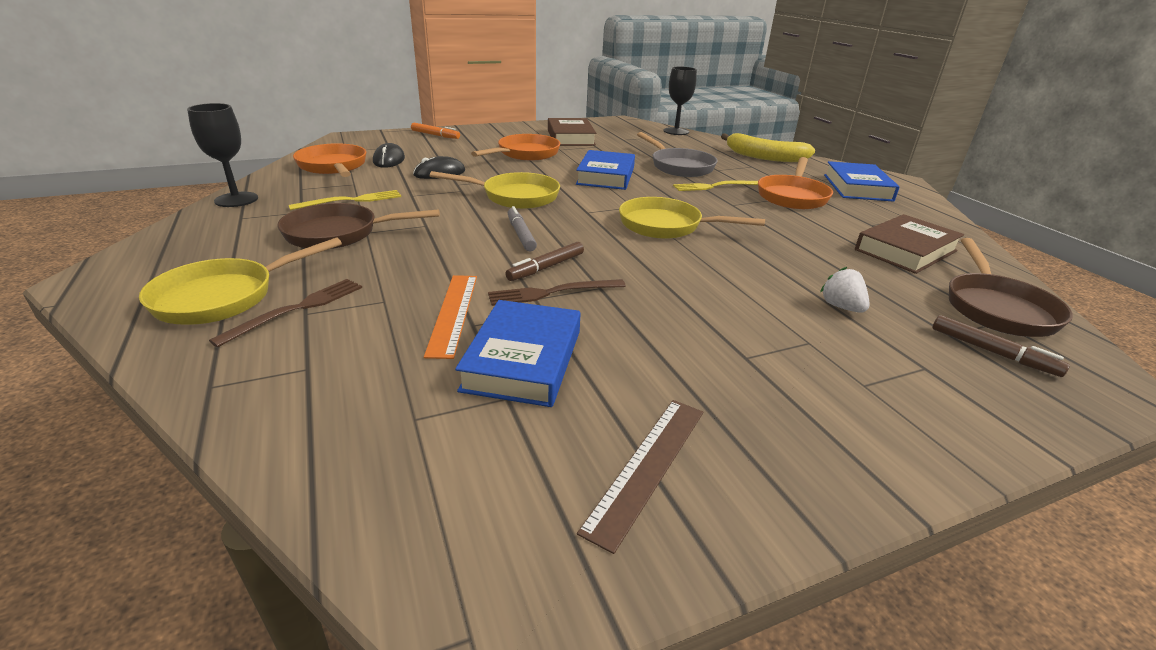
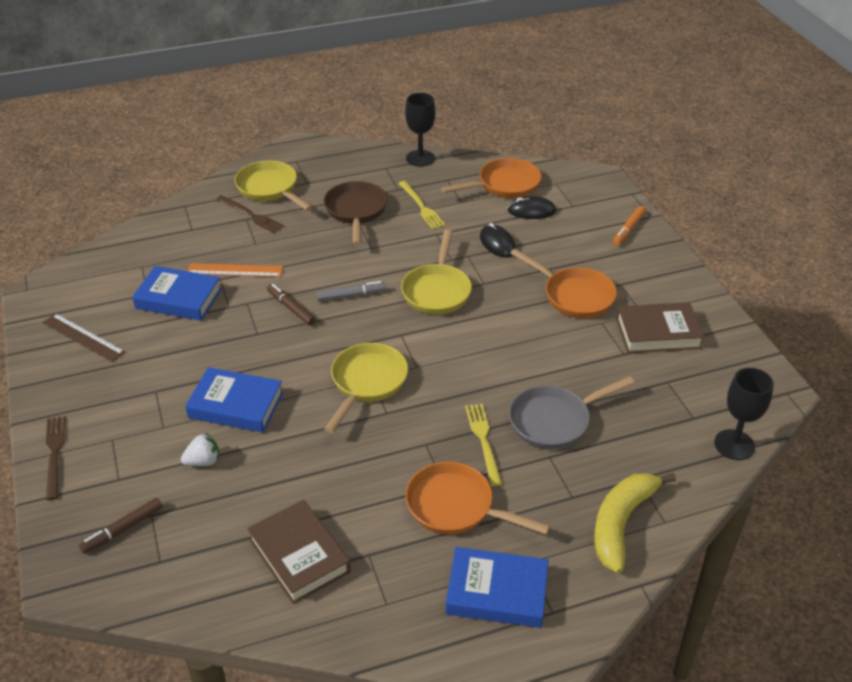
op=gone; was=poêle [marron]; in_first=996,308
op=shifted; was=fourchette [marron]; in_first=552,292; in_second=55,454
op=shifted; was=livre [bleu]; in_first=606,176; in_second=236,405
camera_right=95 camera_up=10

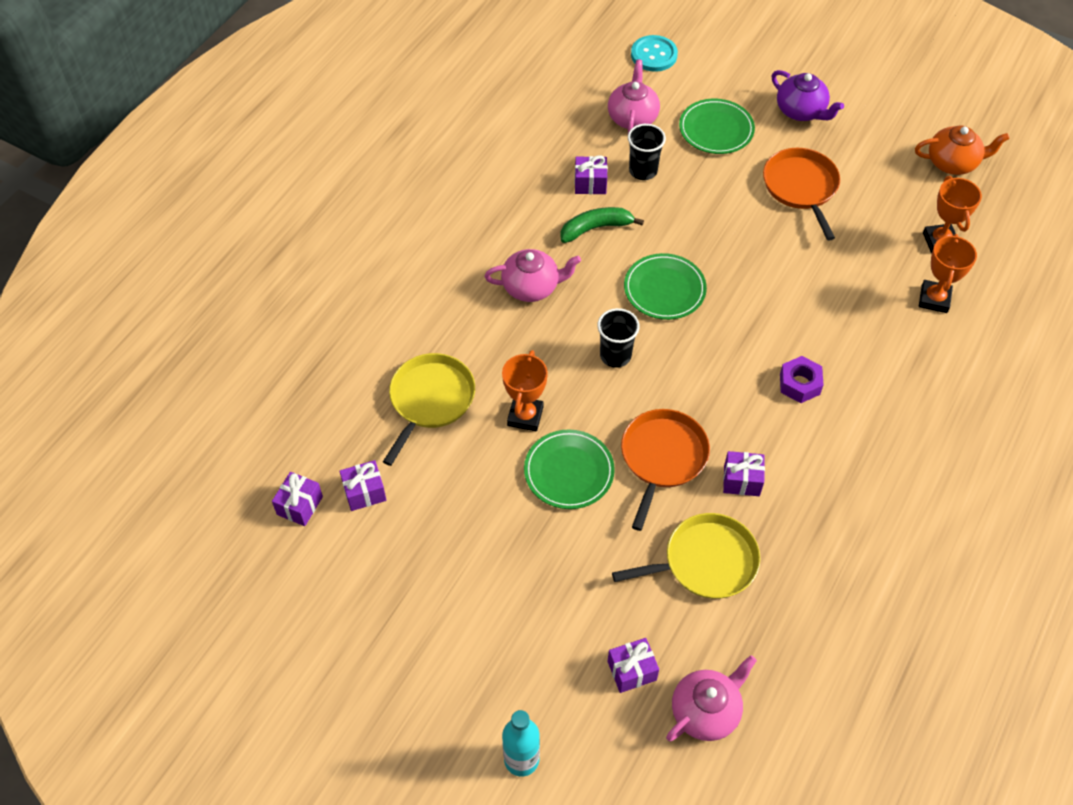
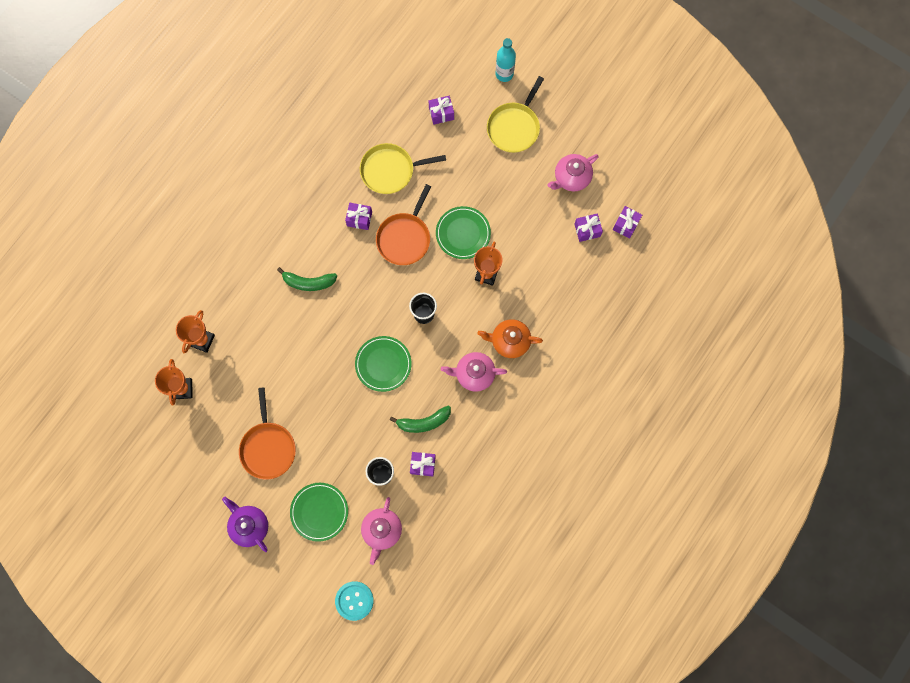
op=shifted; was=poêle [jaune]; in_first=430,400; in_second=514,127
op=shifted; was=théière [rose]; in_first=706,711; in_second=571,178
op=shifted; was=théière [orange]; in_first=953,163; in_second=509,341
op=swapped; was=écrou [violet]; now=banane [vert]; in_first=799,384; in_second=308,282
camera_right=-175 camera_up=20

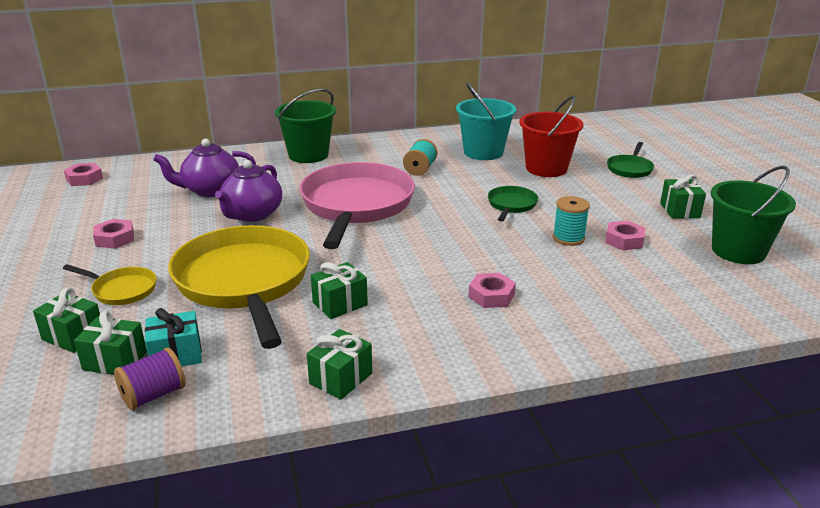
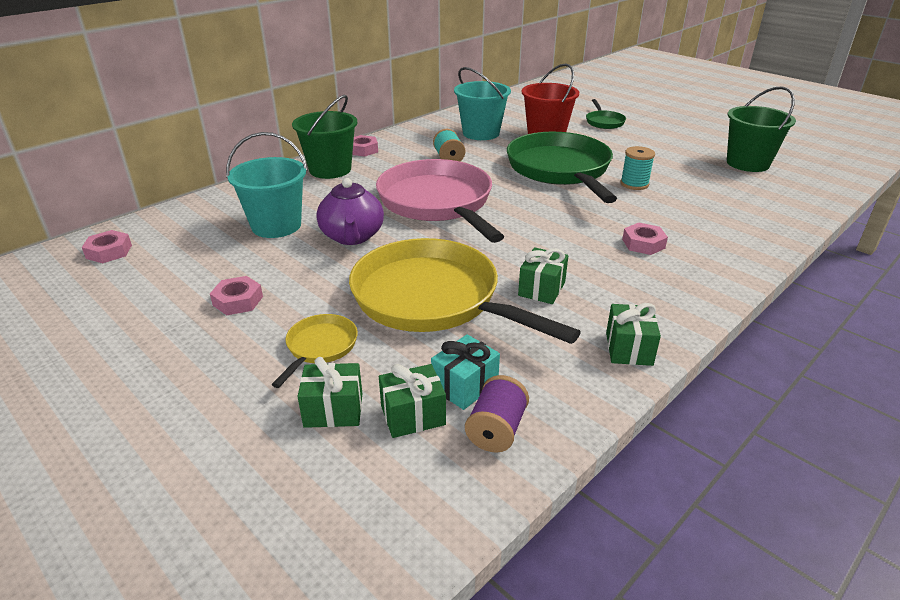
op=gone; was=cadeau [vert]; in_first=679,210
op=shifted; was=écrou [rose]; in_first=624,240; in_second=363,150
op=swapped; was=théière [violet]; now=seau [turquoise]; in_first=210,190; in_second=276,226
op=rotated; was=poêle [jaune]; in_first=121,290; in_second=320,347; clockwise=-60
op=scaled; was=poêle [vert]; in_first=511,205; in_second=560,170; ratio=2.28
camera_right=-30 camera_up=5

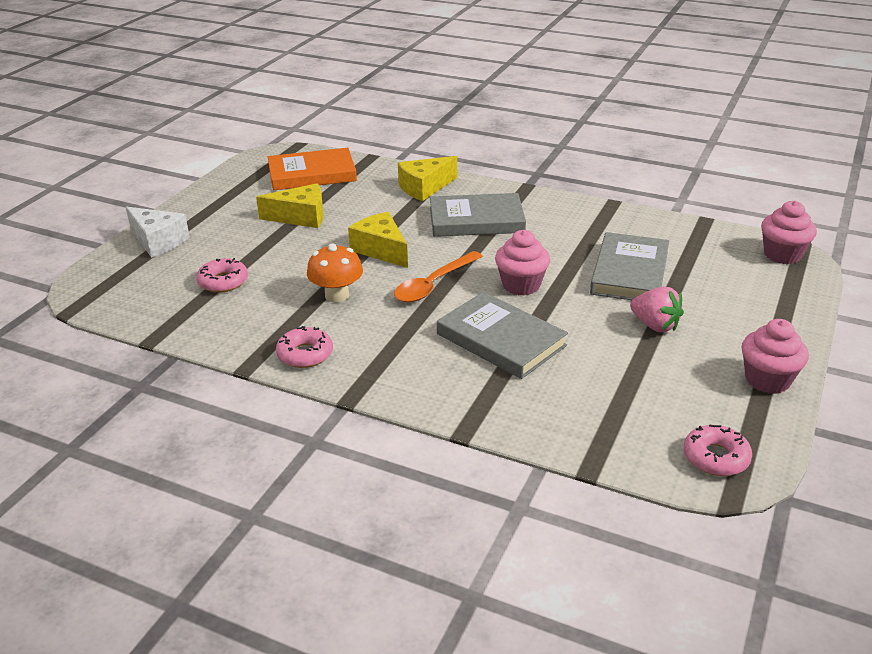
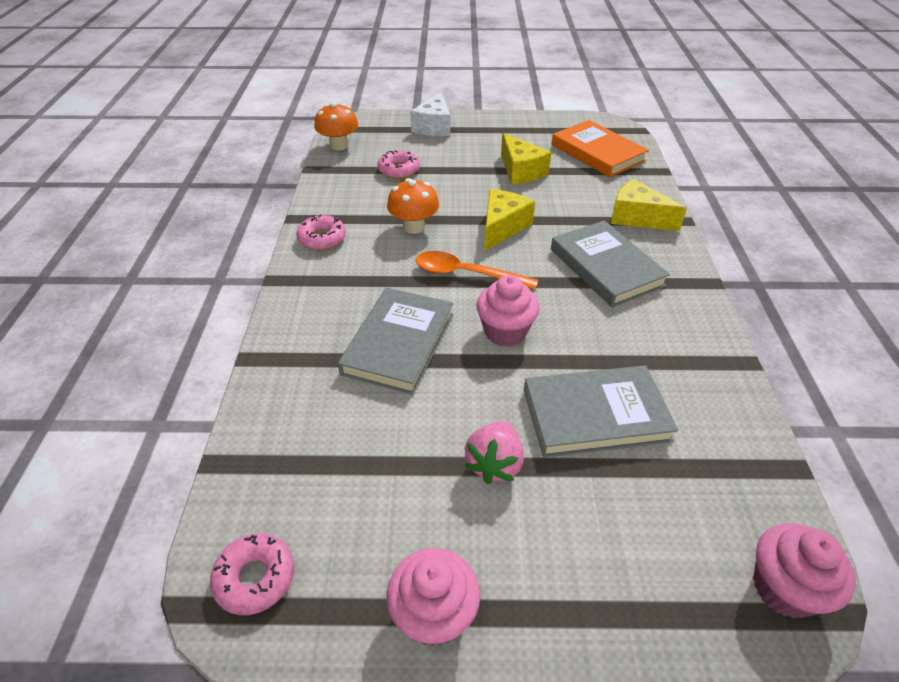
op=new; now=champignon [orange]; in_second=339,145
camera_right=65 camera_up=10

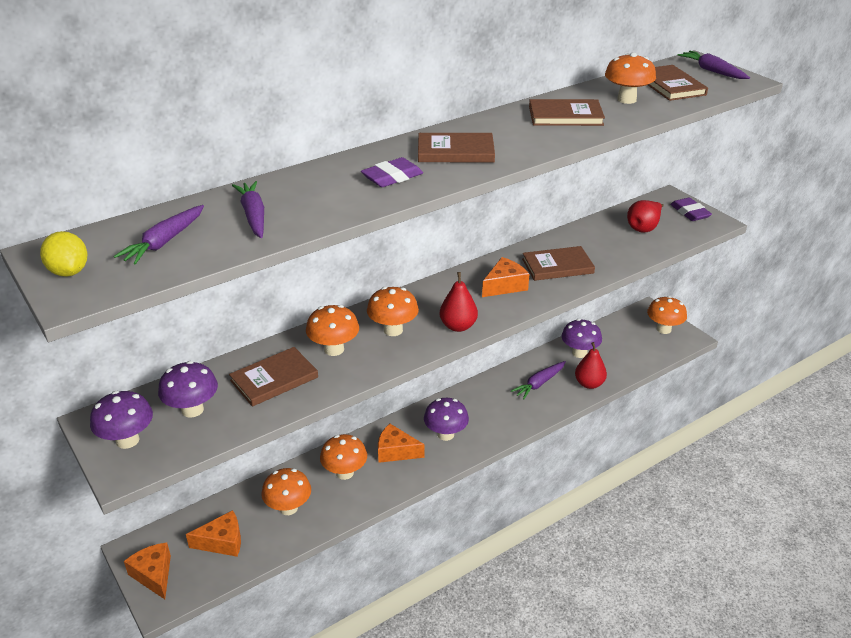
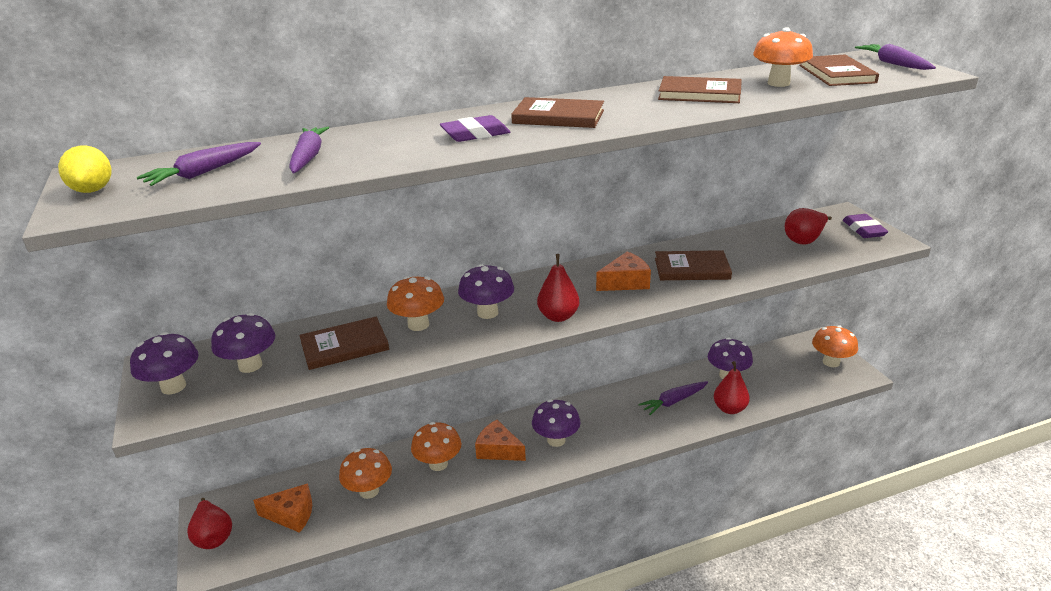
op=swapped; was=fromage [orange]; now=poire [rouge]; in_first=153,575; in_second=213,537
op=repainted; was=champignon [orange]; now=champignon [violet]; in_first=393,330; in_second=487,313
camera_right=15 camera_up=-5

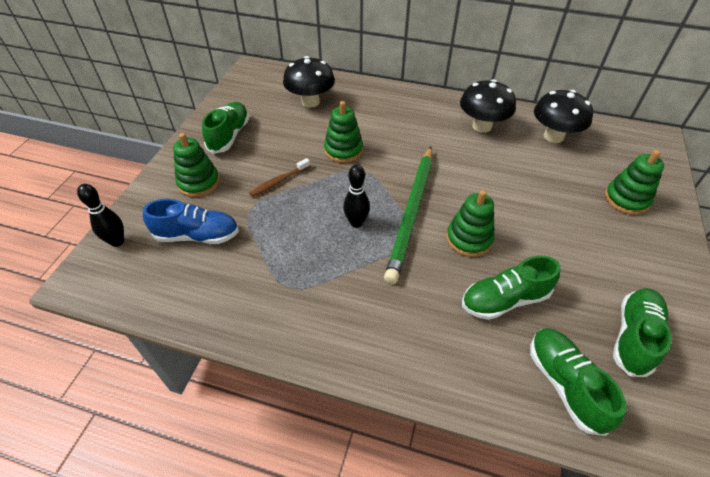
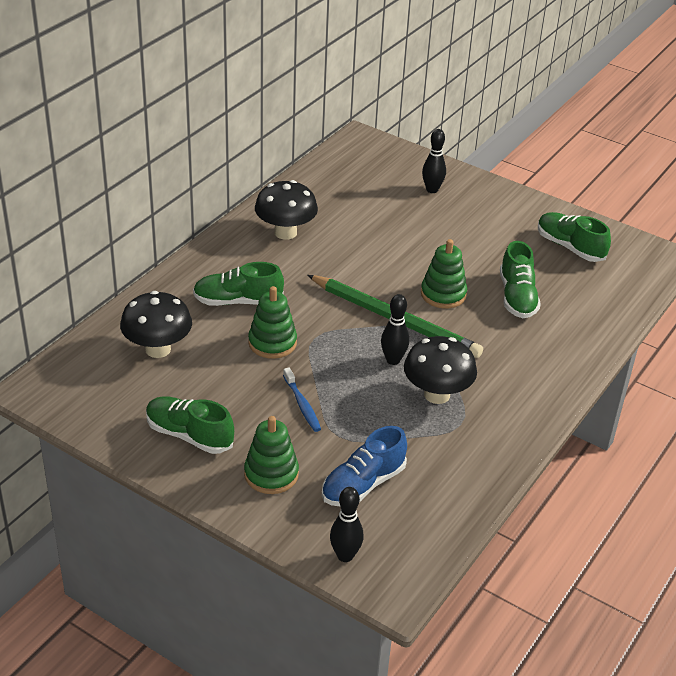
op=shifted; was=chaussure [vert]; in_first=565,384; in_second=238,301
op=shifted; was=champignon [noir]; in_first=553,136; in_second=437,394
op=swapped; was=jouet à empiler [vert]; now=quille [noir]; in_first=626,199; in_second=432,190
op=repainted; was=brosse à dents [marron]; now=brosse à dents [bleu]; in_first=279,181; in_second=302,405
op=rotated; was=chaussure [bleu]; in_first=197,235; in_second=363,484; clockwise=-150
camera_right=-75 camera_up=-10

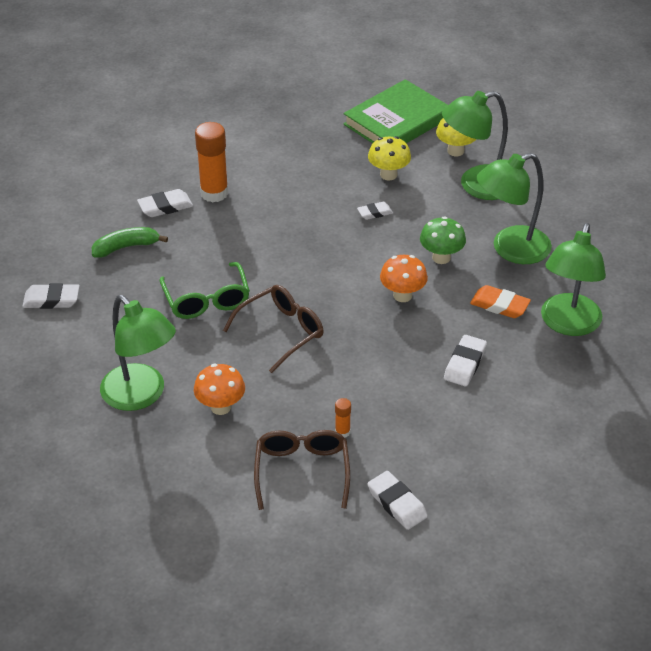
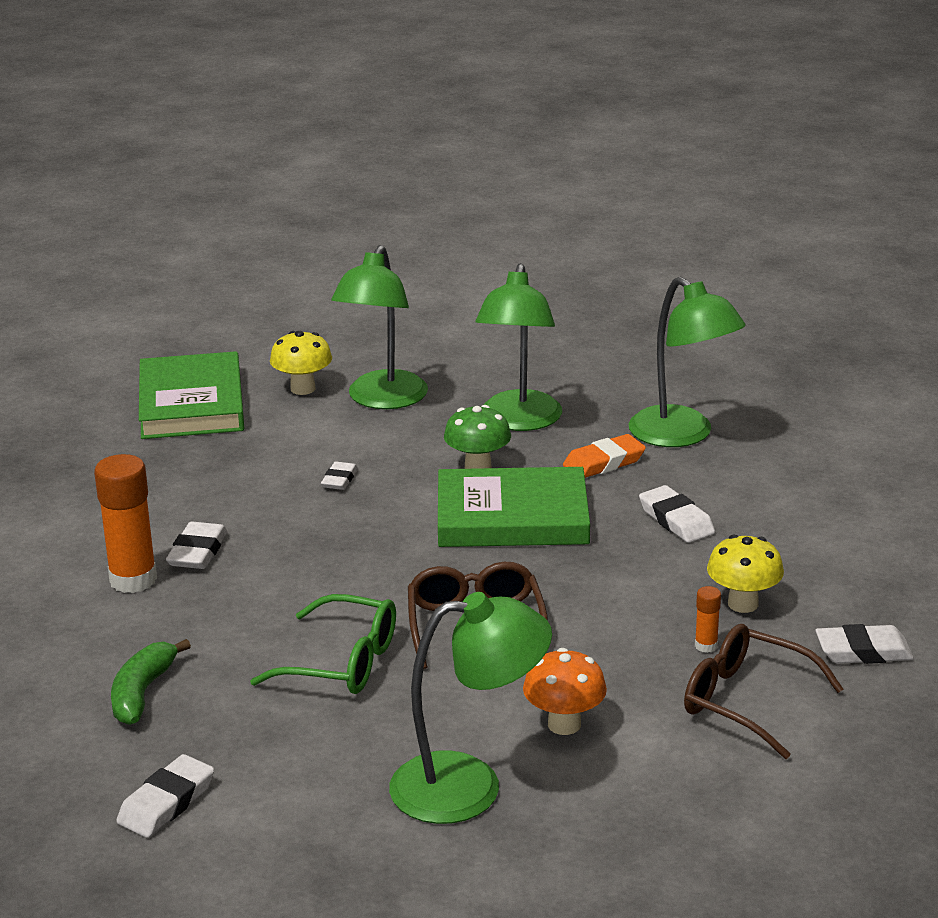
op=shifted; was=gomme [blanc]; in_first=165,207; in_second=198,552
op=shifted; was=champignon [jaune]; in_first=388,175; in_second=743,604
op=swapped; was=champignon [orange]; now=livre [vert]; in_first=402,295; in_second=512,516
camera_right=-55 camera_up=-15

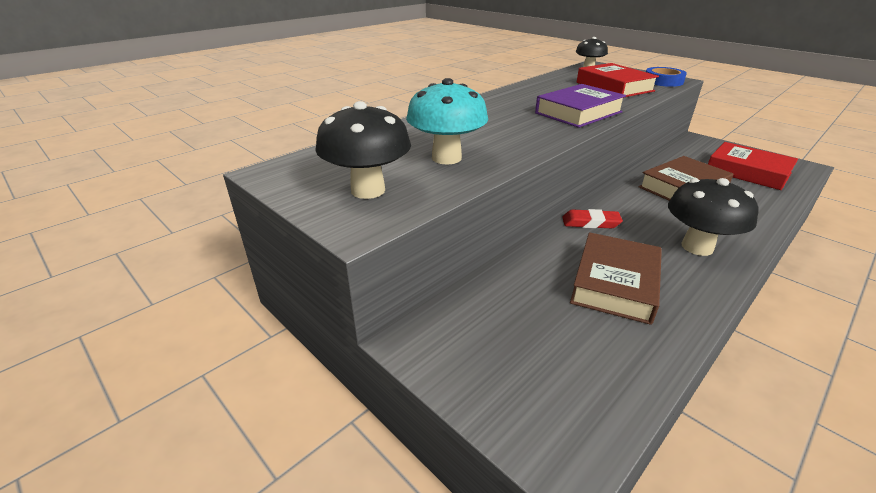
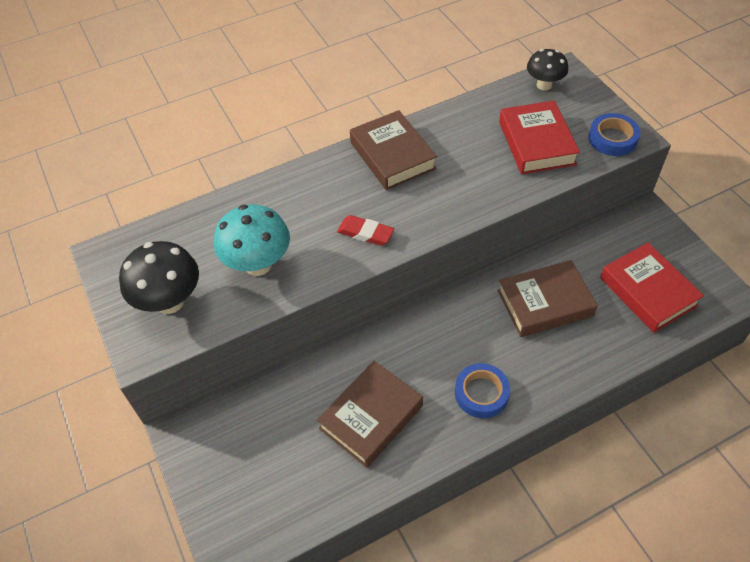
op=gone; was=livre [violet]; in_first=578,112
op=new; now=livre [marron]; in_second=392,155
op=shifted; was=gomme [rouge]; in_first=590,223; in_second=365,233
op=swapped; was=champignon [noir]; now=ruban adhésif [bleu]; in_first=697,247; in_second=481,393
camera_right=20 camera_up=20

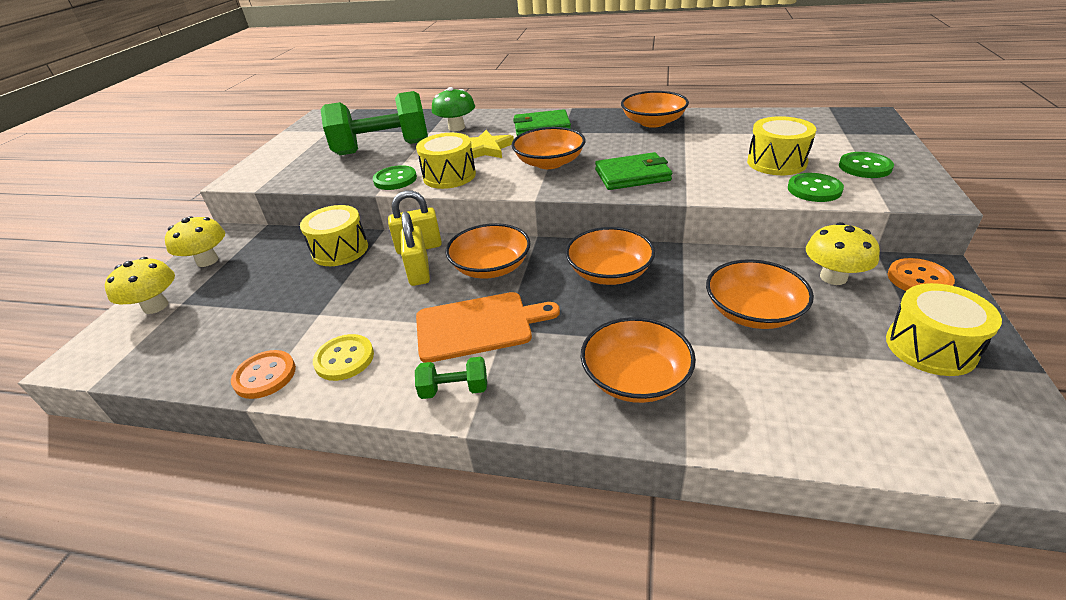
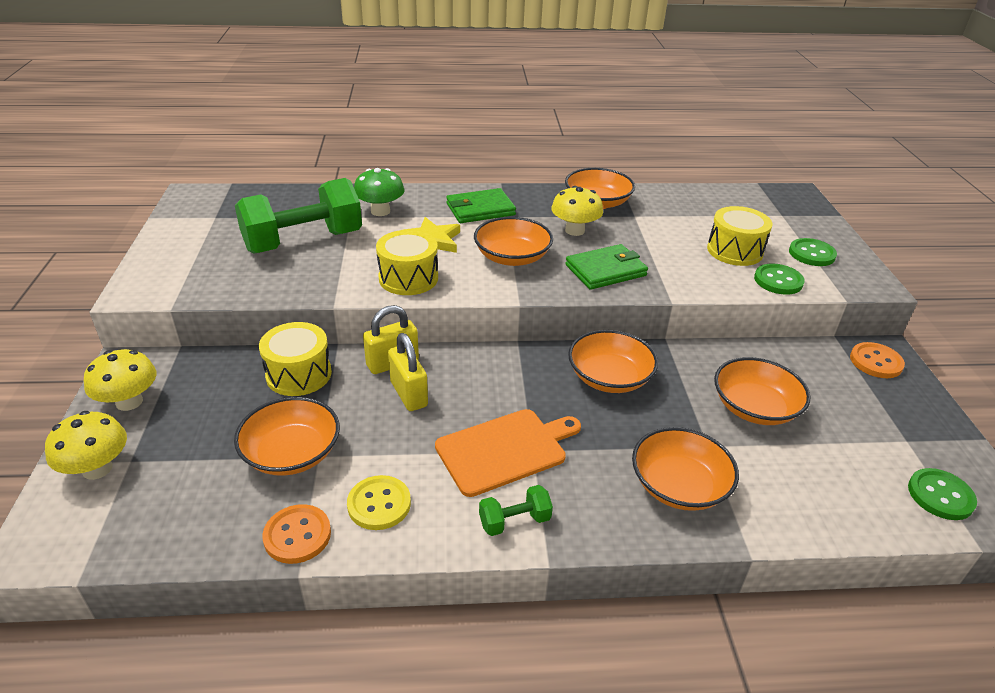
op=gone; was=tambour [jaune]; in_first=930,347
op=shifted; was=bouton [vert]; in_first=395,179; in_second=940,495
op=shifted; was=bol [orange]; in_first=491,267; in_second=292,453
op=shifted; was=champignon [jaune]; in_first=833,277; in_second=575,230
camera_right=-20 camera_up=0

